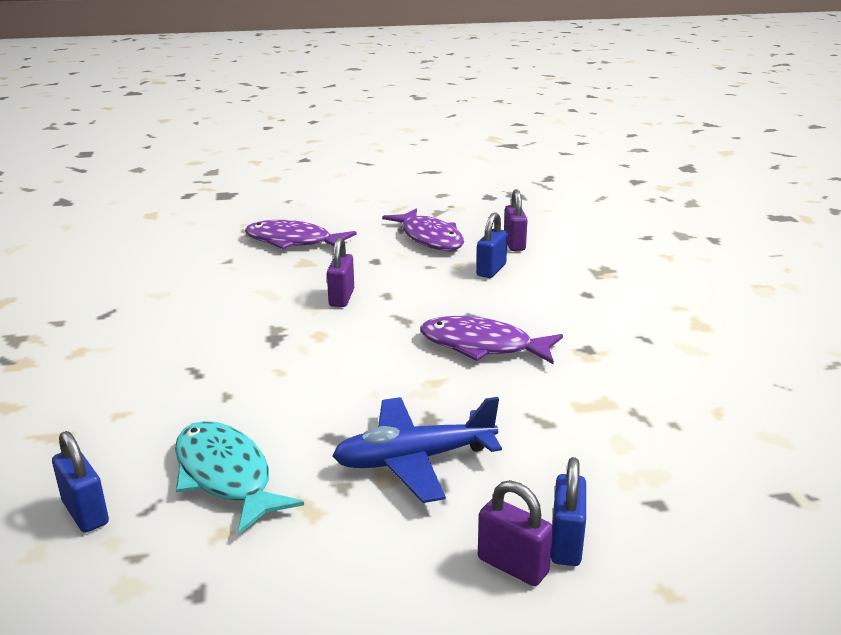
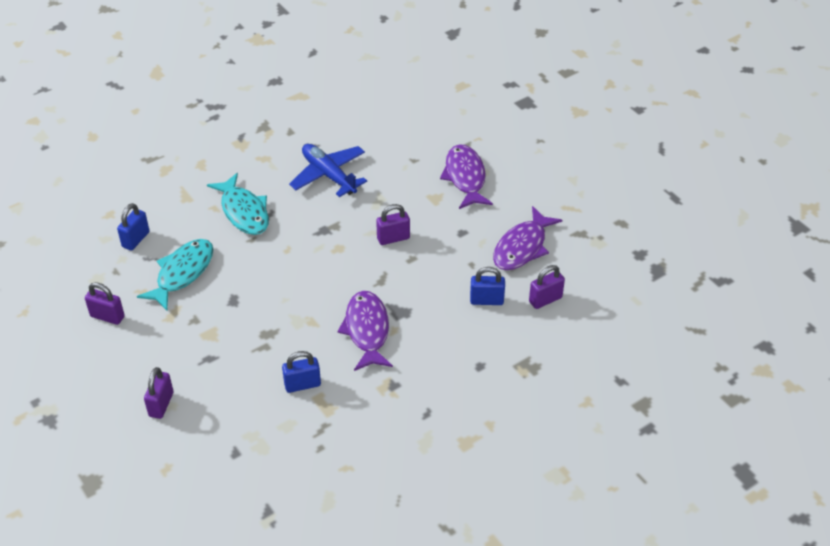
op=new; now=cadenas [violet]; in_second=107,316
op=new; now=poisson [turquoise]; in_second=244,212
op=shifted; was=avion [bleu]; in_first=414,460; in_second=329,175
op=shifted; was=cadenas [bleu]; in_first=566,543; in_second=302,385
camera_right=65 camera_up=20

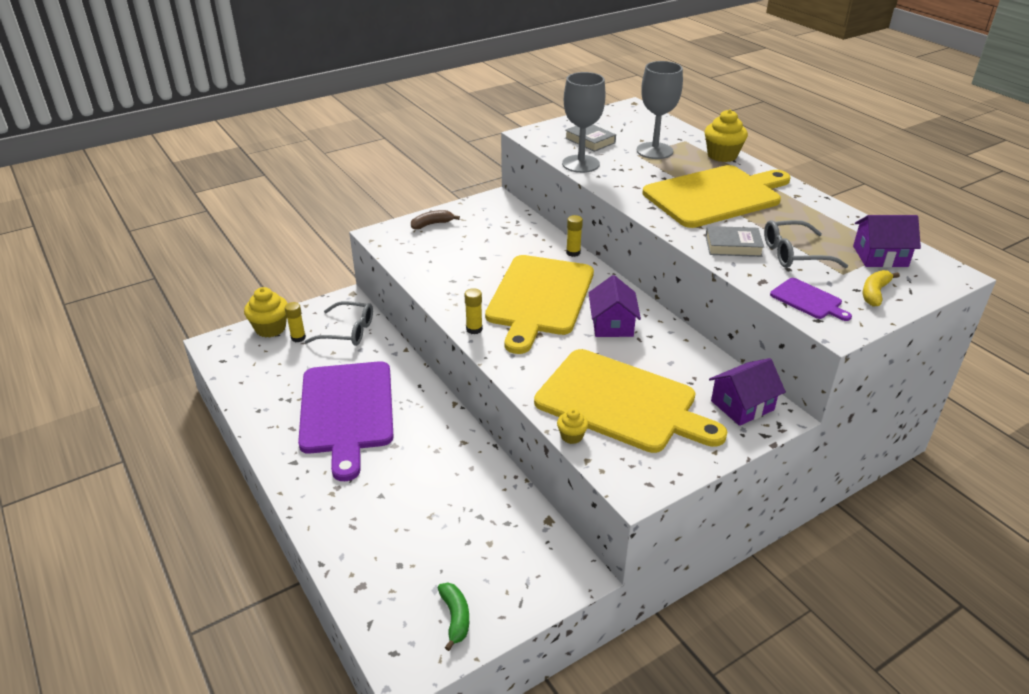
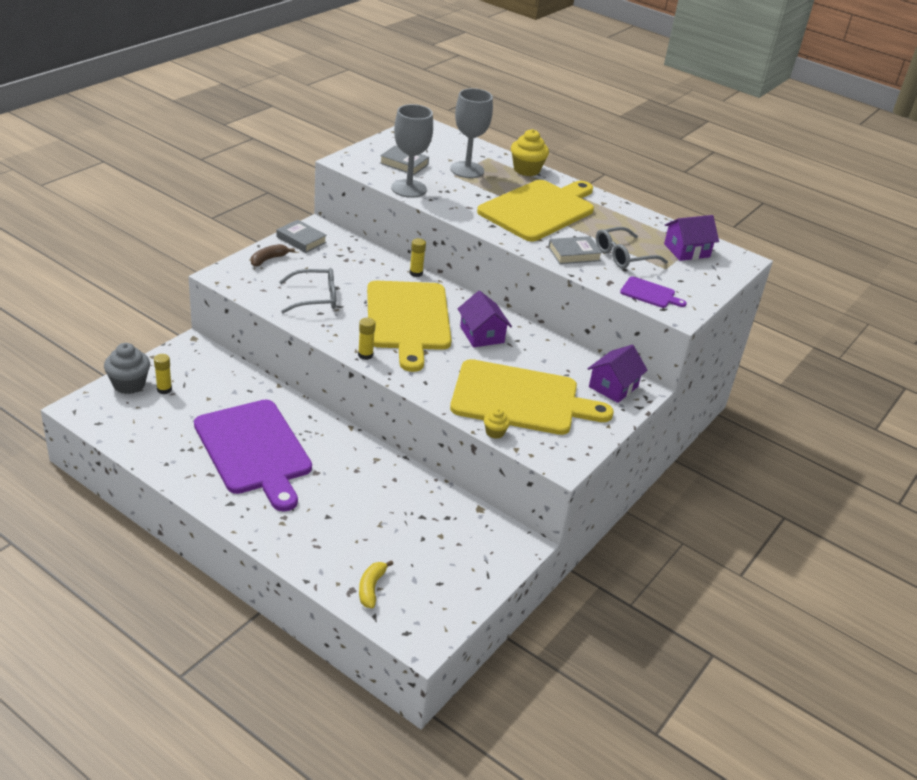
op=gone; was=banane [vert]; in_first=455,617
op=new; now=livre [gris]; in_second=301,240
op=shifted; was=lunettes [gris]; in_first=347,331; in_second=314,298
op=shifted; was=banane [jaune]; in_first=874,293; in_second=371,588
op=repainted; was=muffin [jaune]; now=muffin [gris]; in_first=270,328; in_second=129,384
camera_right=-25 camera_up=0

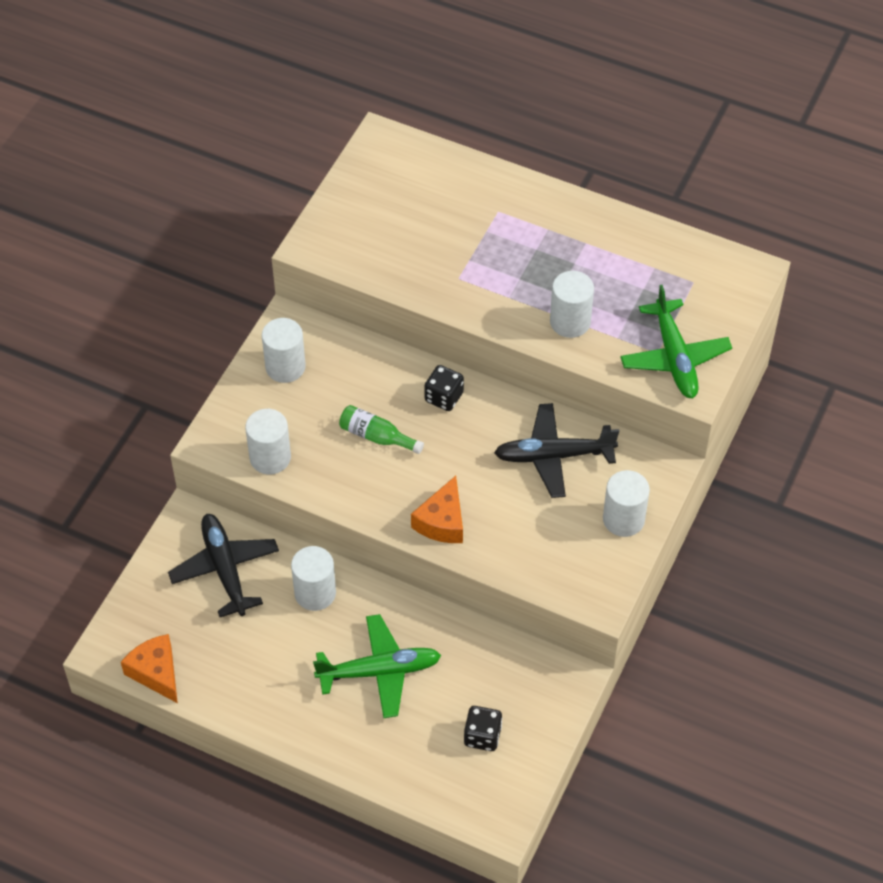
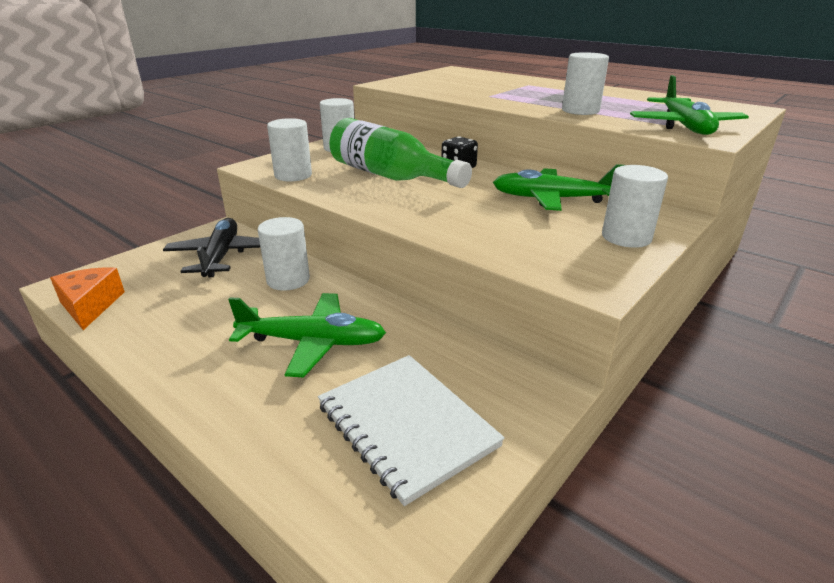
op=gone; was=fromage [orange]; in_first=442,522
op=swapped; was=dé [noir]; now=carnet [blanc]; in_first=482,736; in_second=406,425
op=repainted; was=avion [noir]; now=avion [vert]; in_first=554,456; in_second=552,199
op=scaled; was=bouteille [vert]; in_first=377,436; in_second=390,176; ratio=2.03
camera_right=15 camera_up=-25

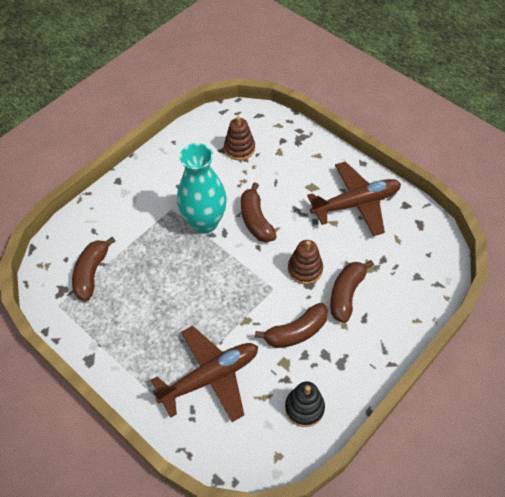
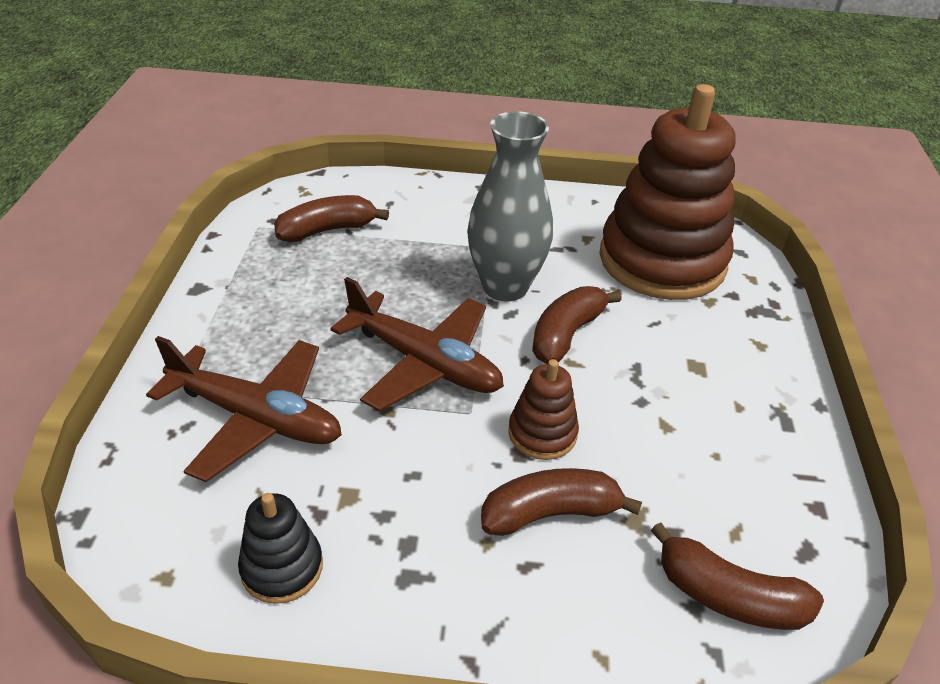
op=shifted; was=banane [marron]; in_first=296,332; in_second=728,596
op=shifted; was=avion [marron]; in_first=356,203; in_second=424,363
op=repainted; was=vase [turquoise]; now=vase [gris]; in_first=204,222; in_second=505,287
op=scaled; was=jouet à empiler [marron]; in_first=239,148; in_second=662,260; ratio=2.32
camera_right=50 camera_up=-15

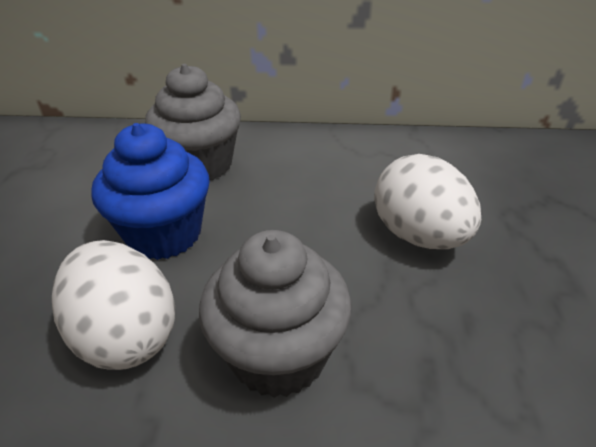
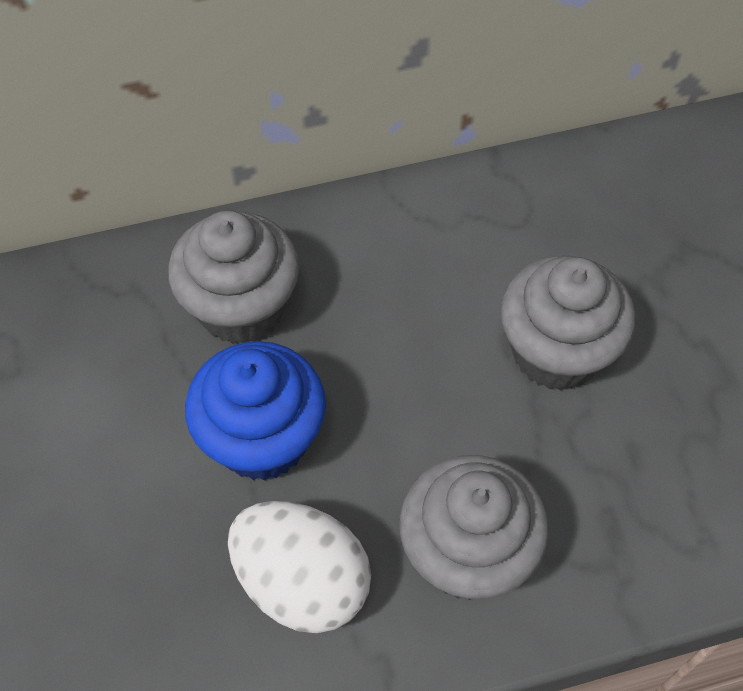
op=swapped; was=œuf [blanc]; now=muffin [gris]; in_first=419,236; in_second=556,352
camera_right=-20 camera_up=20

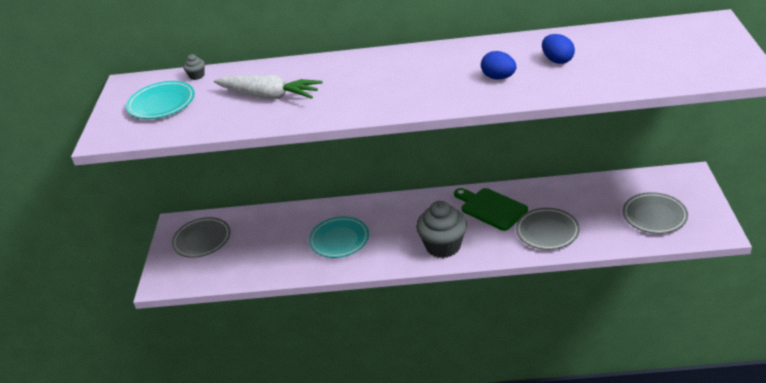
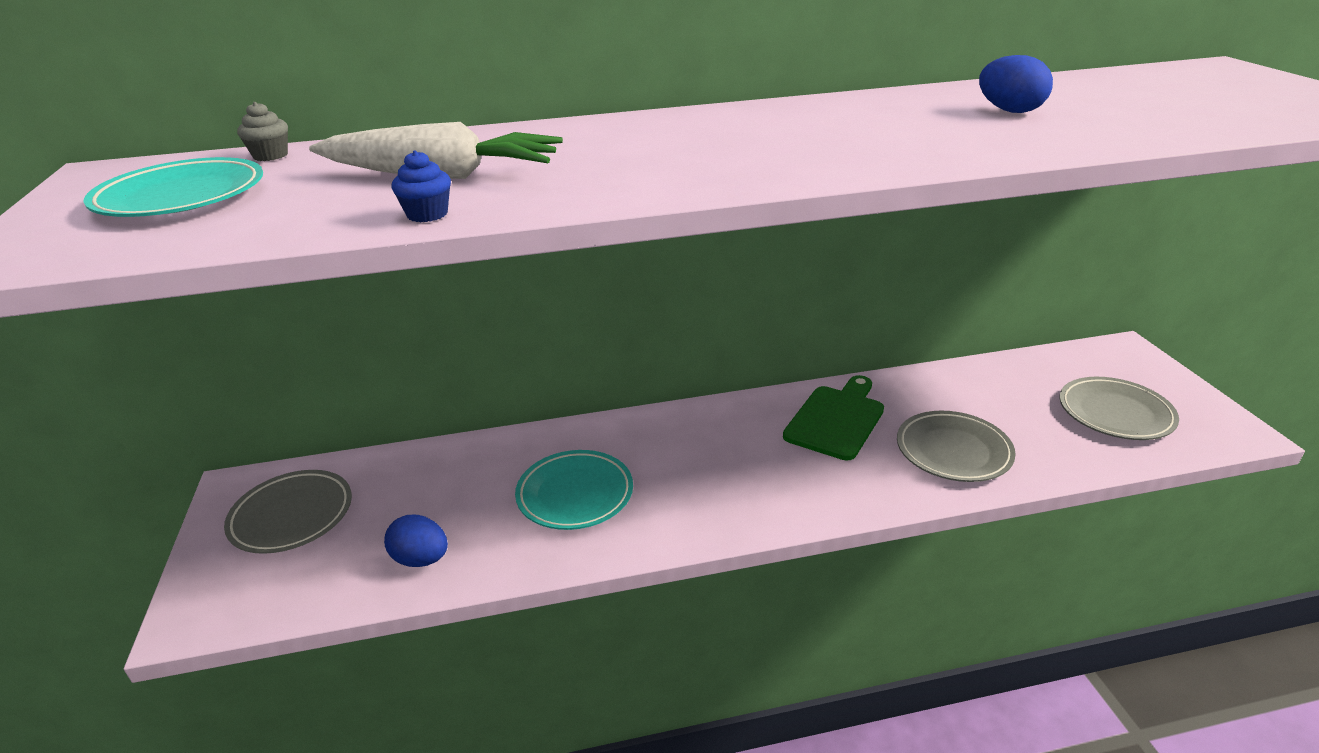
op=gone; was=muffin [gris]; in_first=443,246
op=new; now=muffin [bleu]; in_second=427,214
op=shifted; was=œuf [bleu]; in_first=498,77; in_second=421,559
op=rotated; was=planche à découper [vert]; in_first=491,208; in_second=836,419; clockwise=90
camera_right=-15 camera_up=-5

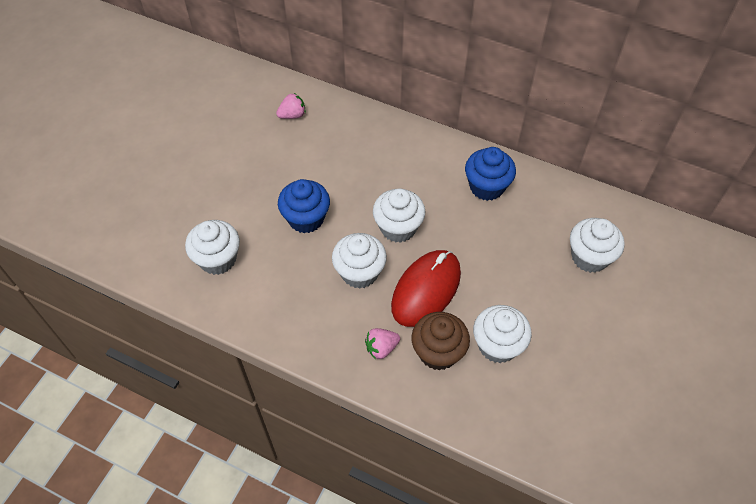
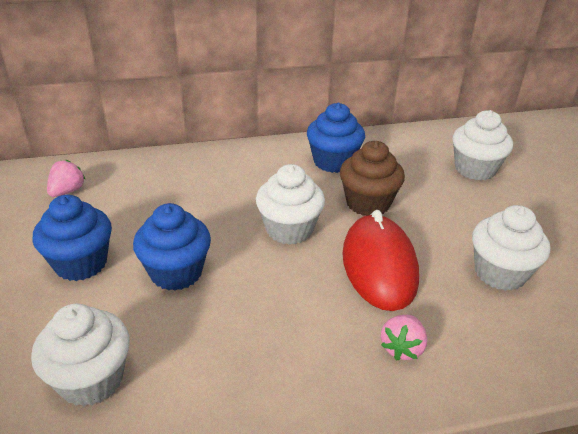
op=gone; was=muffin [blanc]; in_first=359,272
op=new; now=muffin [bleu]; in_second=81,263
op=shifted; was=muffin [marron]; in_first=438,352; in_second=368,203
camera_right=-40 camera_up=-20

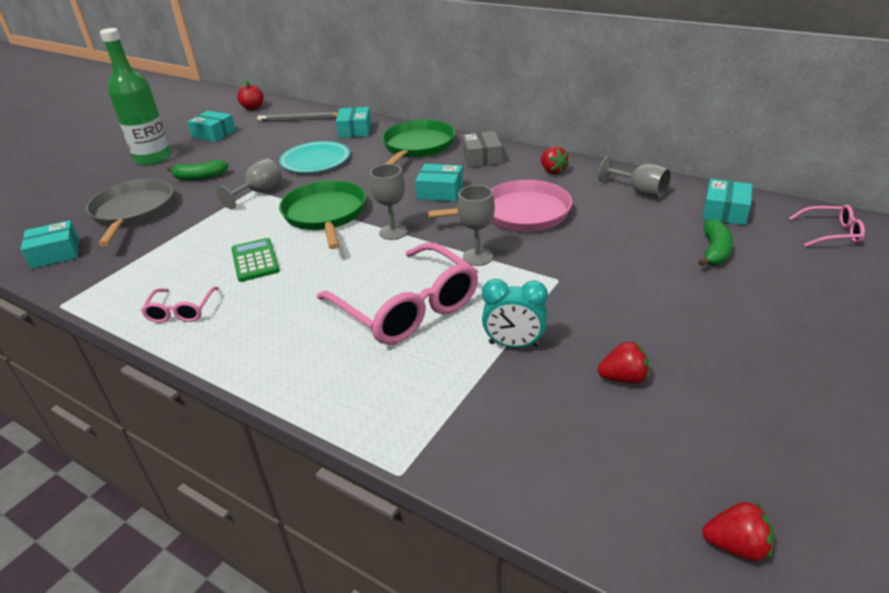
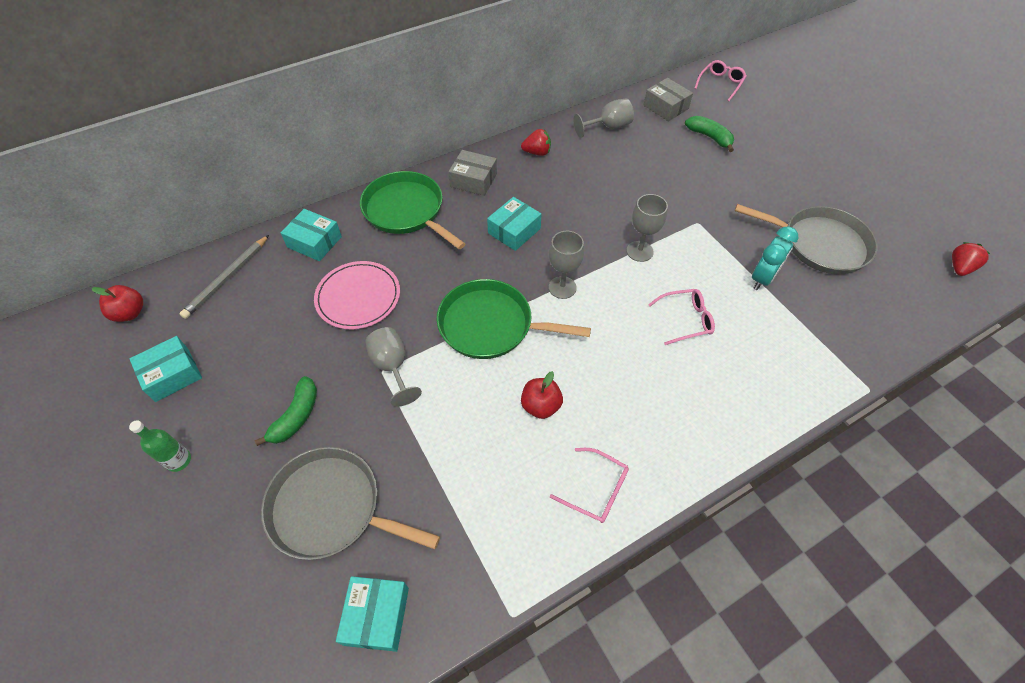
op=gone; was=poêle [rose]; in_first=520,213
op=swapped; was=calculatrice [vert]; now=pomme [rouge]; in_first=255,260; in_second=540,406
op=swapped; was=fraise [rouge]; now=poêle [gris]; in_first=623,378; in_second=819,244
op=repainted; was=assiette [turquoise]; now=assiette [rose]; in_first=315,160; in_second=358,297
op=repainted; was=boîte [turquoise]; now=boîte [gris]; in_first=725,212; in_second=665,107
op=scaled; was=bouteille [vert]; in_first=153,158; in_second=179,460; ratio=0.45
op=scaled; was=lunettes [rose]; in_first=407,307; in_second=685,320; ratio=0.48
camera_right=-65 camera_up=20

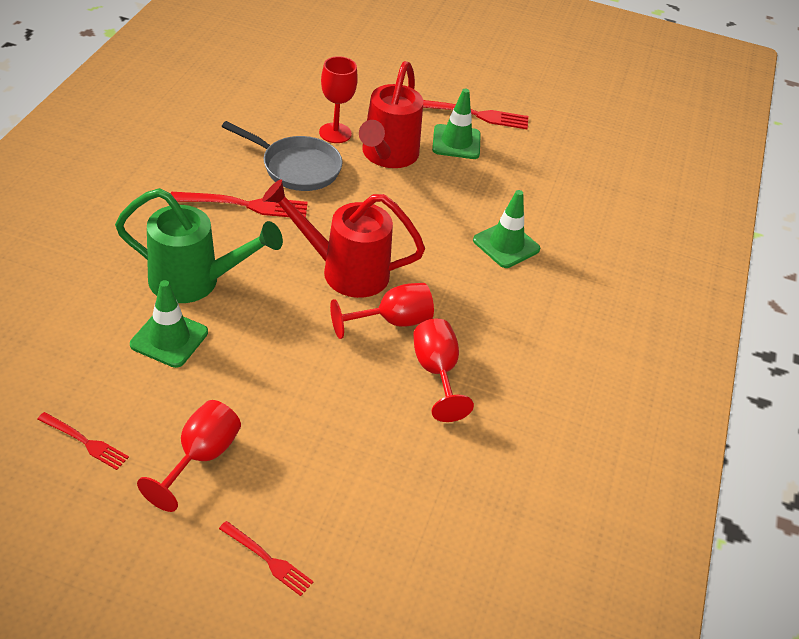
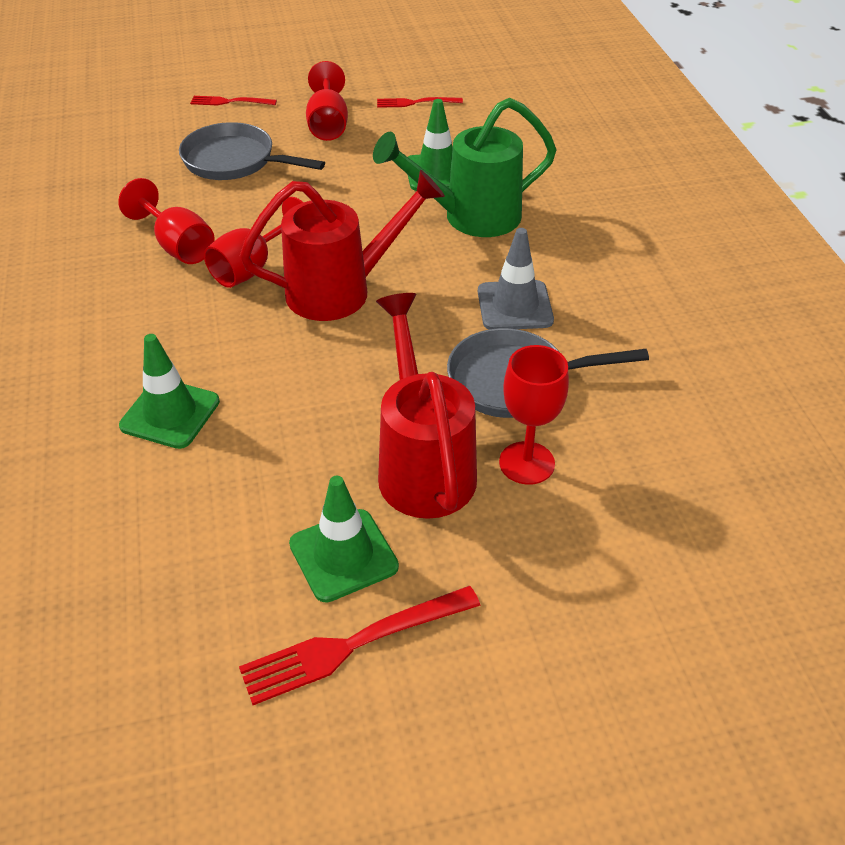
op=new; now=poêle [gris]; in_second=234,161
op=swapped; was=fourchette [rouge]; now=cône de chantier [gris]; in_first=246,205; in_second=514,306
camera_right=155 camera_up=0

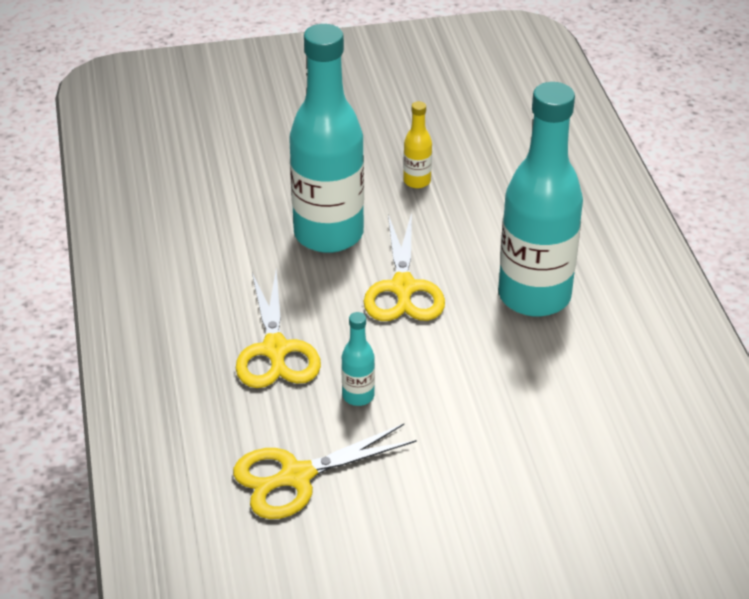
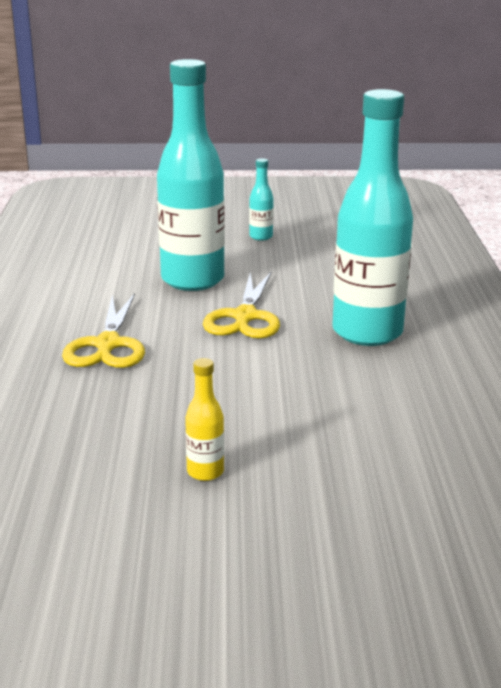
op=gone; was=ciseaux [jaune]; in_first=296,476
op=shifted; was=bouteille [turquoise]; in_first=358,396; in_second=261,237
op=shifted; was=bouteille [jaune]; in_first=417,181; in_second=205,472
camera_right=10 camera_up=-15

